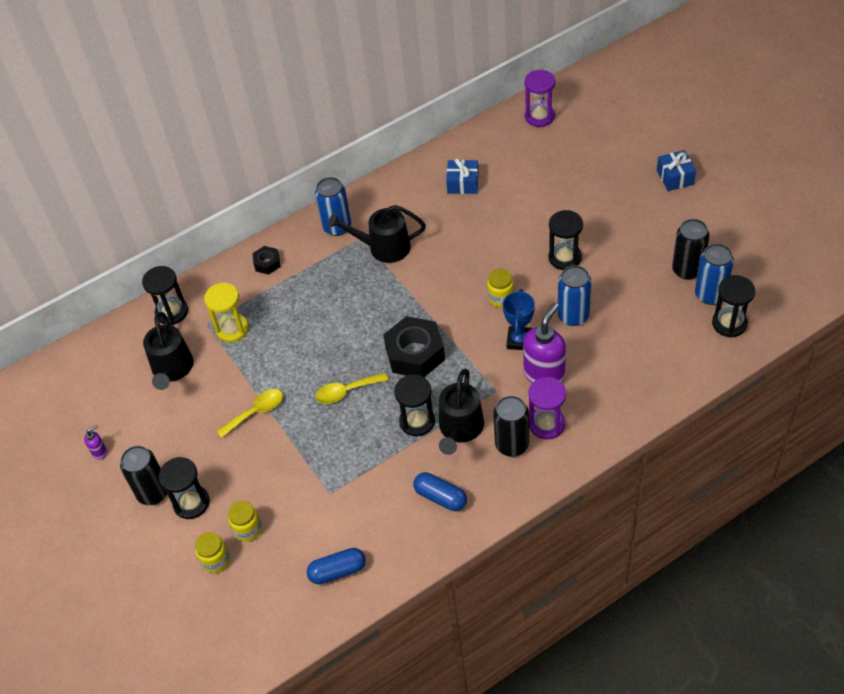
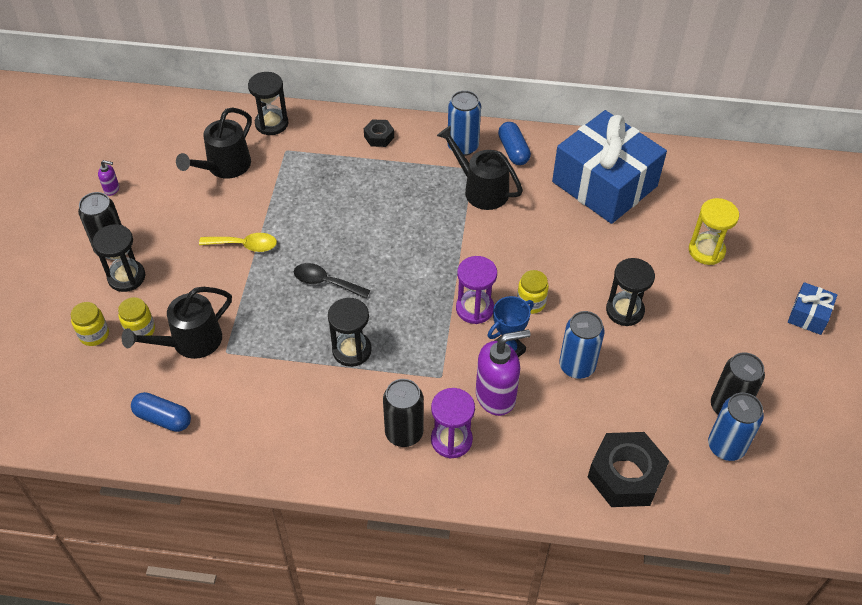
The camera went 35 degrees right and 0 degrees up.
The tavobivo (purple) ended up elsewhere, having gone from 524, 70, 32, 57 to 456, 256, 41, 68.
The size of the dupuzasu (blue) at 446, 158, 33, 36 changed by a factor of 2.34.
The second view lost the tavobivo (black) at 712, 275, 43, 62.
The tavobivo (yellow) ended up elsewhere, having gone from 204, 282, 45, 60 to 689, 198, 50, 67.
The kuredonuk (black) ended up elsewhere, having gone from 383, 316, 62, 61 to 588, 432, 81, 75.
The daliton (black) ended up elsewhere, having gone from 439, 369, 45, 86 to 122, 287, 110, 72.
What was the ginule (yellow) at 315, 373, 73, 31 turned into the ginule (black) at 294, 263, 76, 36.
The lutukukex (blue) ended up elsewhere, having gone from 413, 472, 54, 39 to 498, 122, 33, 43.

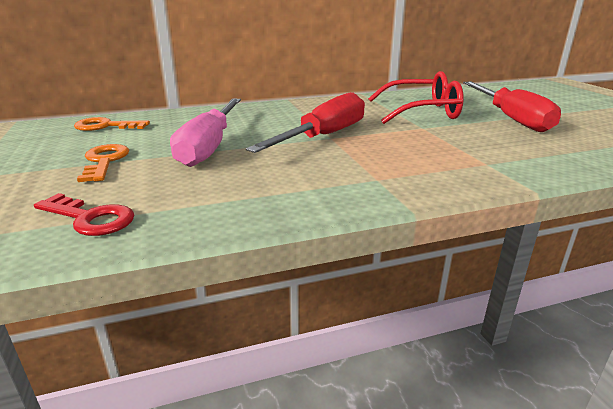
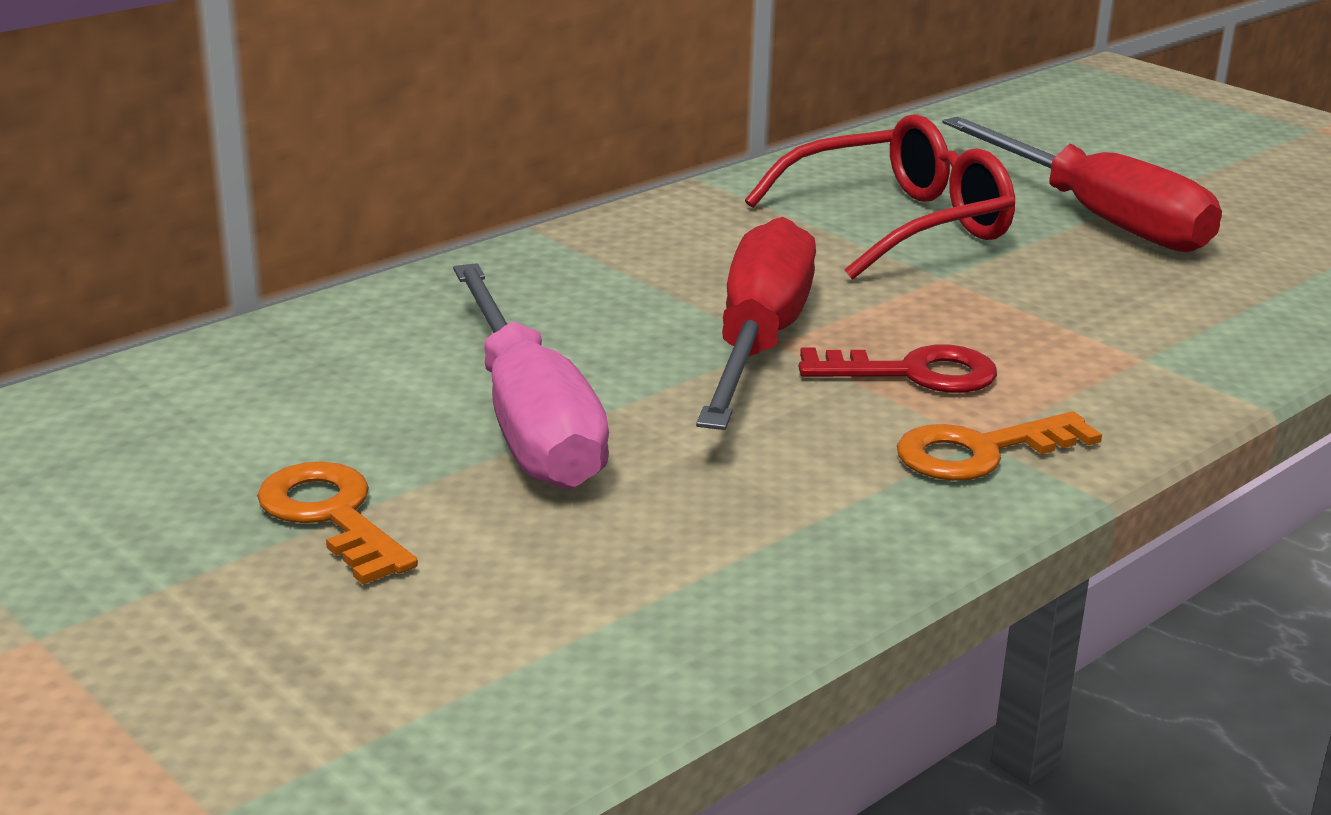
The camera went 25 degrees left and 0 degrees up.
The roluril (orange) ended up elsewhere, having gone from 74, 117, 76, 14 to 897, 411, 205, 70.
The roluril (red) ended up elsewhere, having gone from 34, 193, 100, 43 to 799, 344, 198, 49.

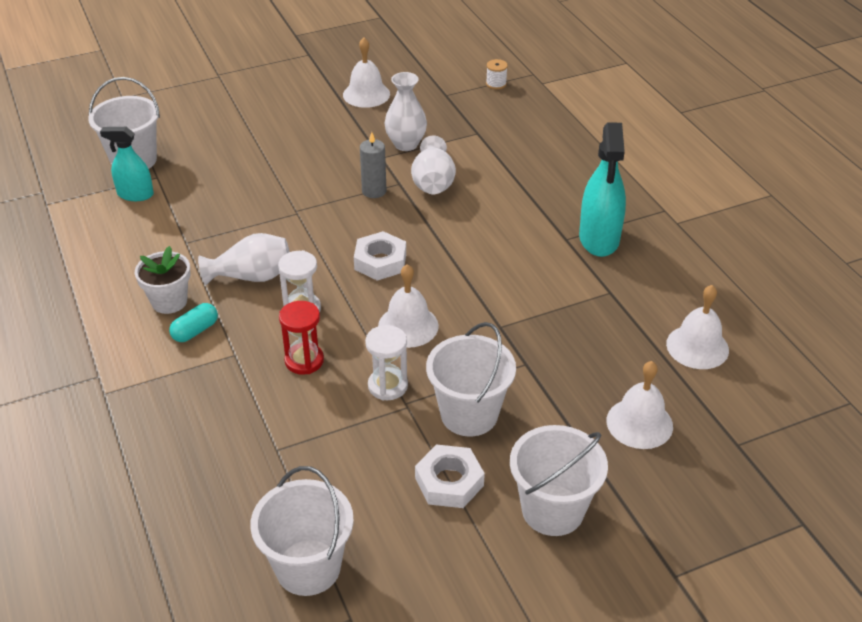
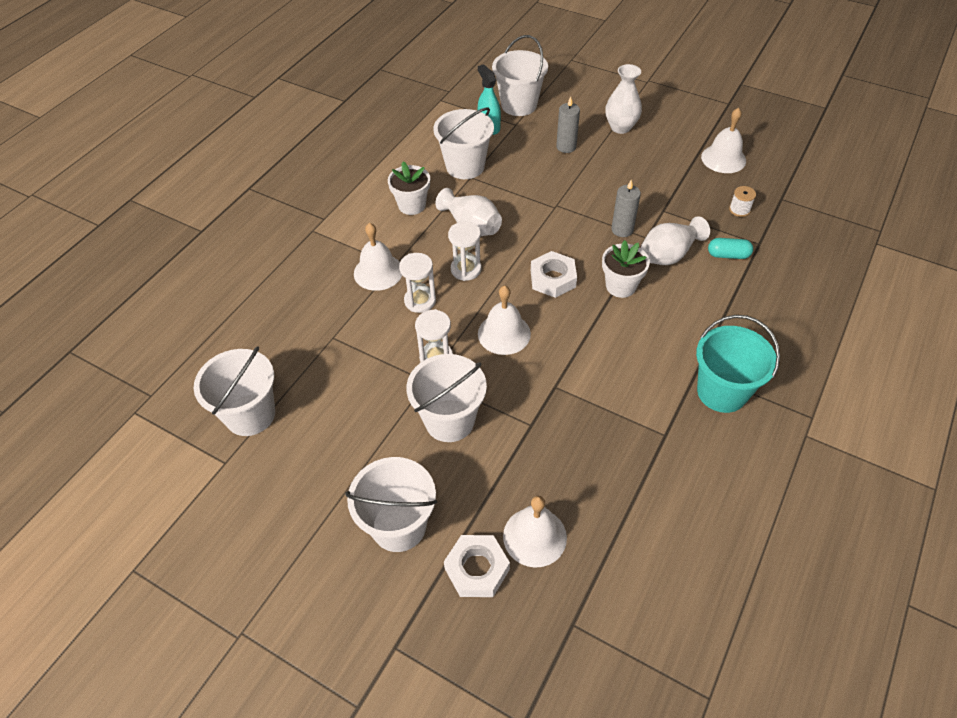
The camera went 55 degrees right and 10 degrees up.
The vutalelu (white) ended up elsewhere, having gone from 486, 59, 22, 31 to 729, 186, 27, 31.
The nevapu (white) ended up elsewhere, having gone from 384, 72, 43, 79 to 605, 64, 37, 70.
Where the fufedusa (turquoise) stood at 579, 122, 47, 135, the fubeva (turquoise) came to stand at 696, 315, 84, 98.
The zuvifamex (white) ended up elsewhere, having gone from 666, 285, 63, 84 to 354, 223, 48, 68.
What was the tavobivo (red) at 279, 301, 45, 74 turned into the tavobivo (white) at 399, 253, 37, 60.
The lutukukex (turquoise) ended up elsewhere, having gone from 169, 303, 49, 39 to 708, 238, 45, 21.
The kuredonuk (white) ended up elsewhere, having gone from 415, 444, 70, 64 to 444, 535, 66, 62.
The second view gained the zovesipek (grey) at 556, 97, 24, 56.
The second view gained the fubeva (white) at 433, 107, 61, 72.
The second view gained the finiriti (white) at 602, 240, 48, 58.

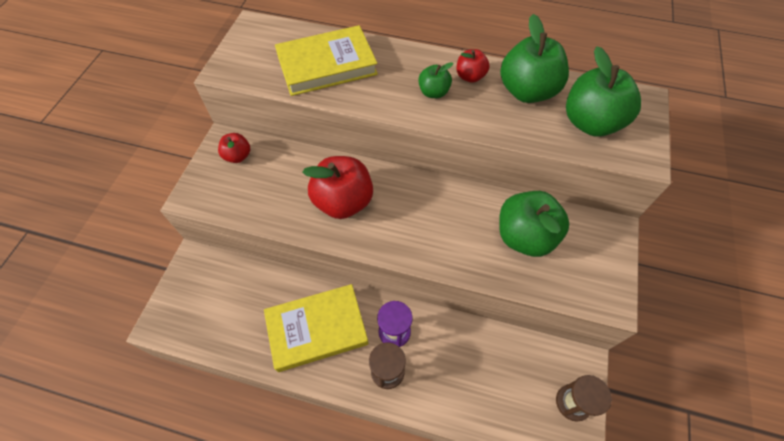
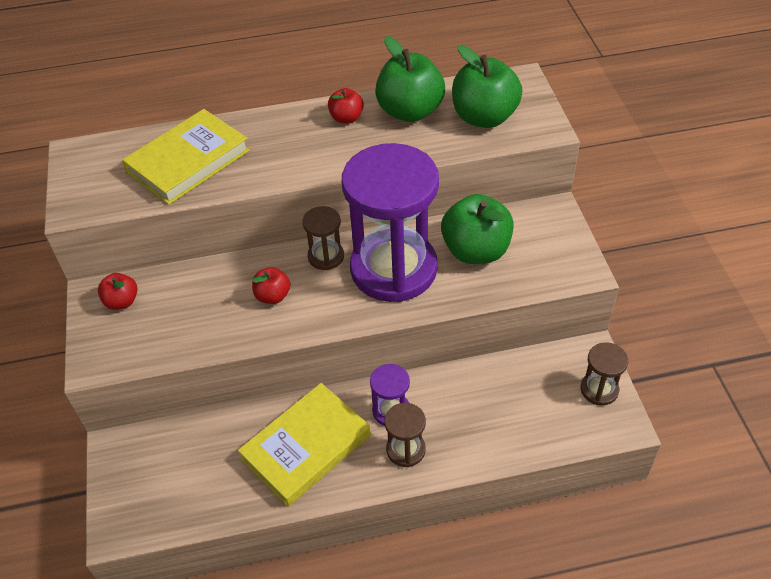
The camera went 25 degrees left and 10 degrees down.
The second view lost the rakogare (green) at 418, 62, 35, 36.
The size of the rakogare (red) at 303, 156, 70, 63 changed by a factor of 0.52.
The second view gained the tavobivo (purple) at 342, 143, 97, 159.
The second view gained the tavobivo (brown) at 302, 206, 42, 64.

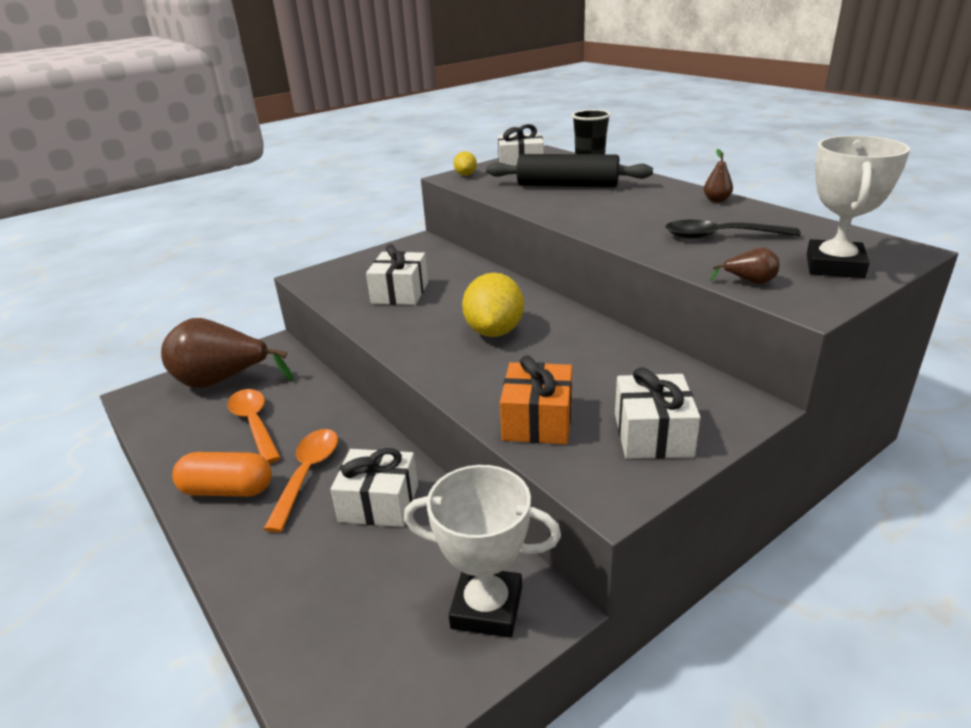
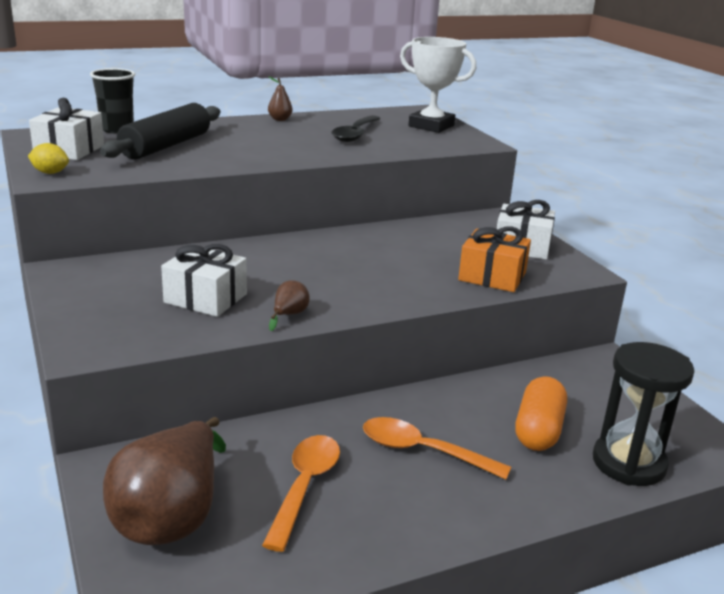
The camera went 80 degrees left and 5 degrees down.
The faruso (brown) ended up elsewhere, having gone from 710, 247, 69, 37 to 269, 280, 41, 51.
The second view lost the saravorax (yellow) at 462, 273, 62, 64.
The ginule (orange) at 227, 389, 54, 75 ended up facing another way, 120 degrees clockwise from before.
The second view lost the dupuzasu (white) at 330, 448, 88, 79.
The lutukukex (orange) ended up elsewhere, having gone from 172, 452, 100, 45 to 515, 376, 52, 75.
The second view lost the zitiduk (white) at 404, 465, 157, 173.
The second view gained the tavobivo (black) at 593, 342, 101, 144.

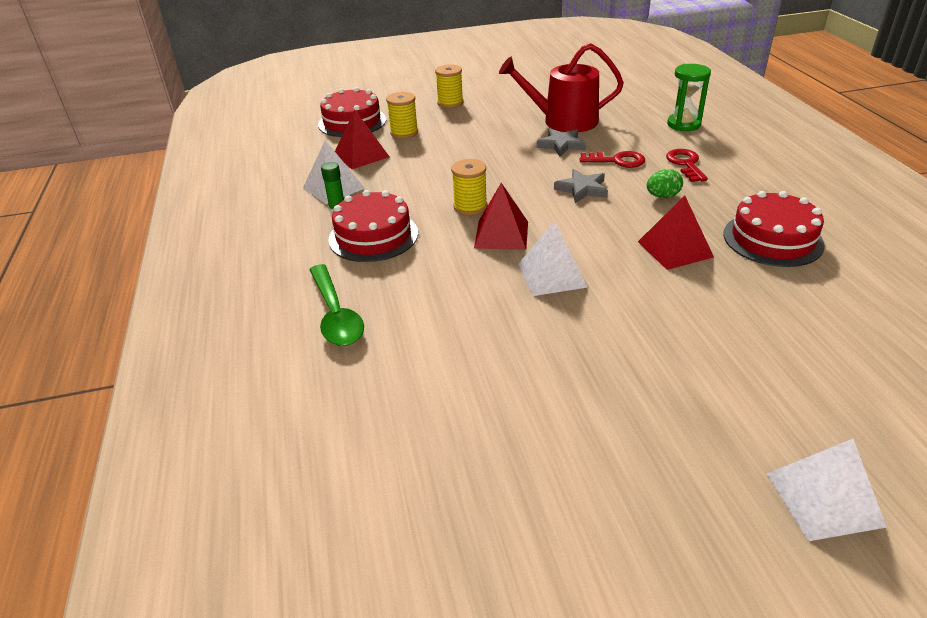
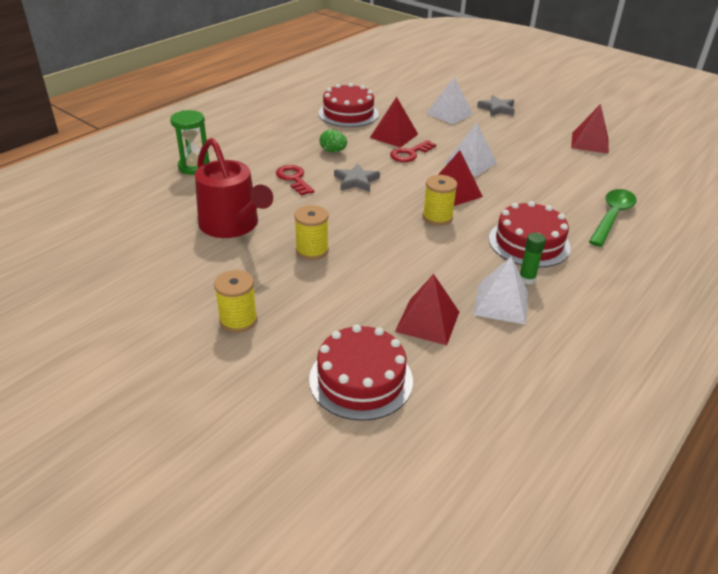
The camera went 130 degrees left and 0 degrees up.
The vutalelu (yellow) ended up elsewhere, having gone from 386, 92, 32, 47 to 294, 205, 35, 55.
The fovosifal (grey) ended up elsewhere, having gone from 537, 129, 49, 28 to 477, 95, 38, 21.
The roluril (red) ended up elsewhere, having gone from 666, 149, 42, 33 to 390, 140, 46, 22.
The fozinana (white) ended up elsewhere, having gone from 767, 439, 120, 102 to 426, 77, 47, 48.
The second view gained the fozinana (red) at 571, 104, 38, 50.

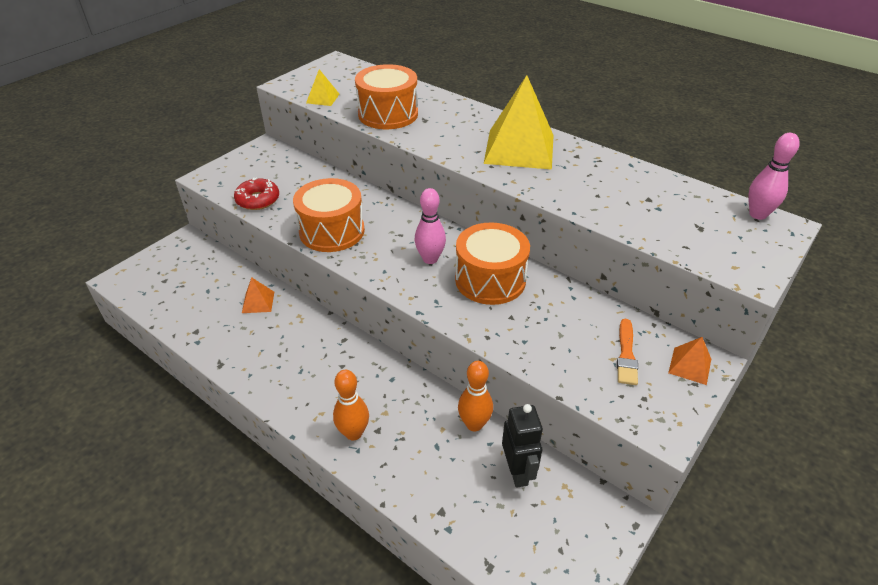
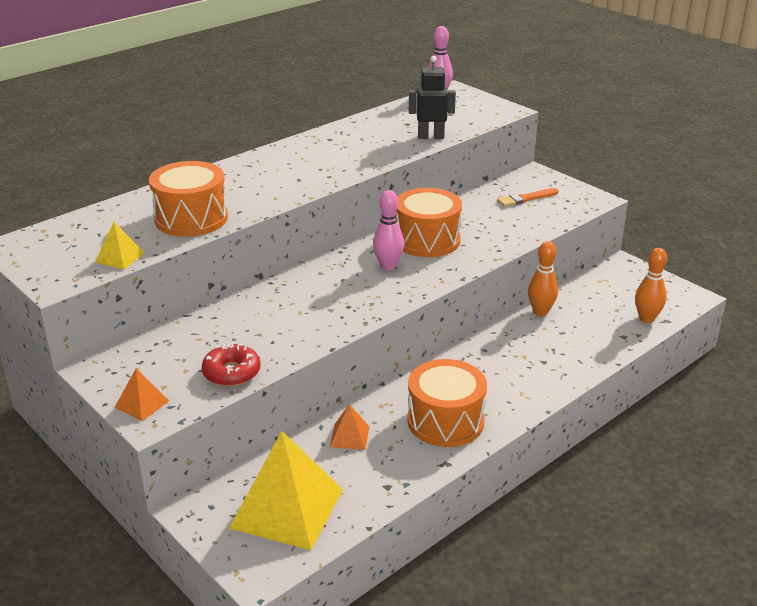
The camera went 80 degrees left and 10 degrees down.
The fozinana (yellow) ended up elsewhere, having gone from 484, 75, 70, 95 to 229, 431, 114, 119.
The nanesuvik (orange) ended up elsewhere, having gone from 293, 178, 72, 74 to 408, 359, 79, 88.
The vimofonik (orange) at 617, 319, 21, 66 ended up facing another way, 135 degrees clockwise from before.
The fozinana (orange) ended up elsewhere, having gone from 668, 337, 43, 48 to 115, 369, 54, 52.
The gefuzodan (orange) ended up elsewhere, having gone from 333, 370, 36, 71 to 635, 248, 32, 75.
The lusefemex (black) ended up elsewhere, having gone from 502, 404, 41, 84 to 409, 56, 47, 83.

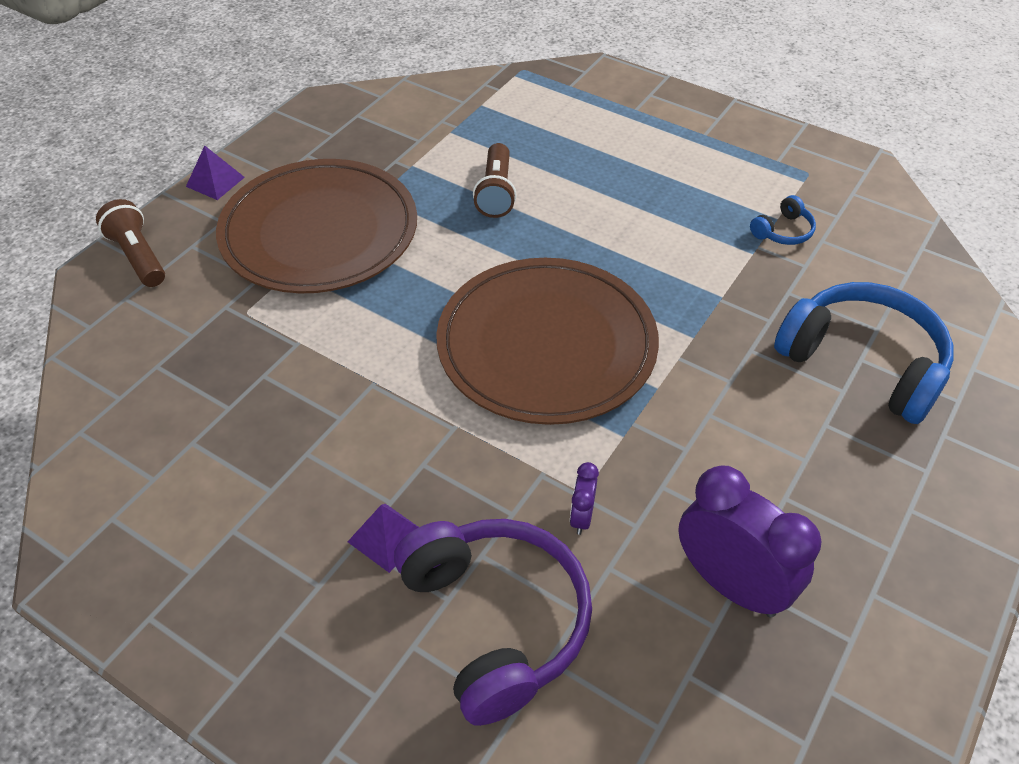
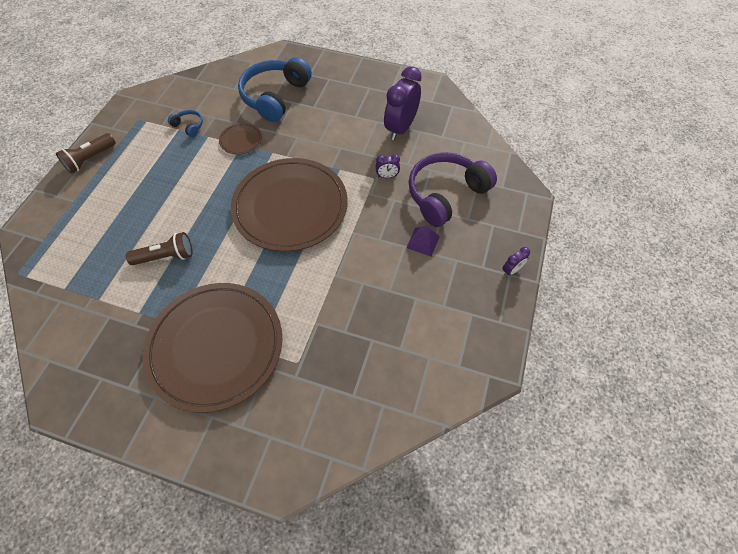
The camera went 105 degrees left and 10 degrees up.
The second view lost the fozinana (purple) at 186, 146, 59, 54.
The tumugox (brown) ended up elsewhere, having gone from 96, 199, 69, 88 to 56, 133, 60, 41.
The second view gained the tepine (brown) at 219, 123, 43, 32.
The second view gained the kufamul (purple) at 503, 247, 27, 29.

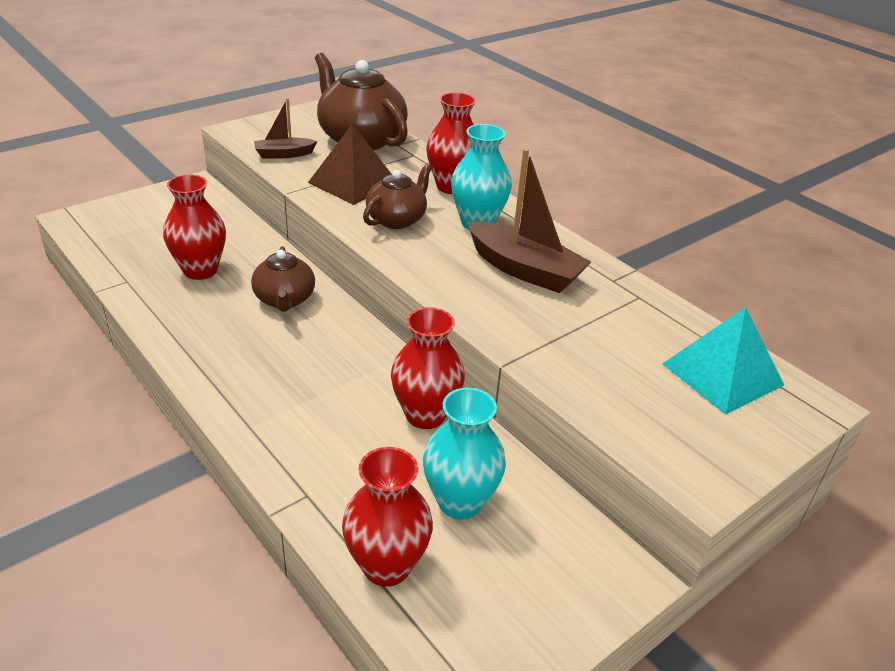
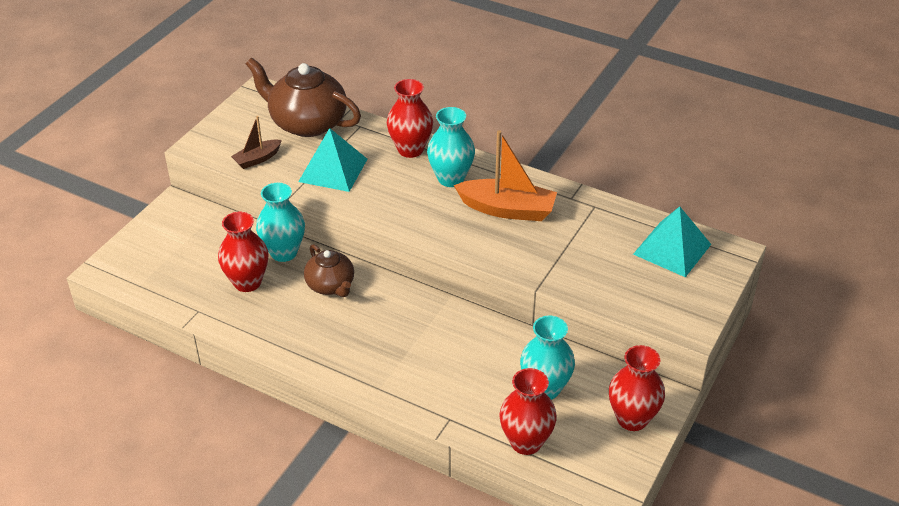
The camera went 20 degrees left and 5 degrees up.
What was the fozinana (brown) at 308, 124, 83, 81 turned into the fozinana (turquoise) at 298, 128, 69, 64.
What was the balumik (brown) at 467, 148, 124, 145 turned into the balumik (orange) at 454, 130, 103, 91.
The second view lost the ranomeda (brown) at 363, 163, 69, 66.
The nevapu (red) ended up elsewhere, having gone from 391, 307, 74, 122 to 609, 345, 56, 86.
The second view gained the nevapu (turquoise) at 256, 183, 49, 79.

